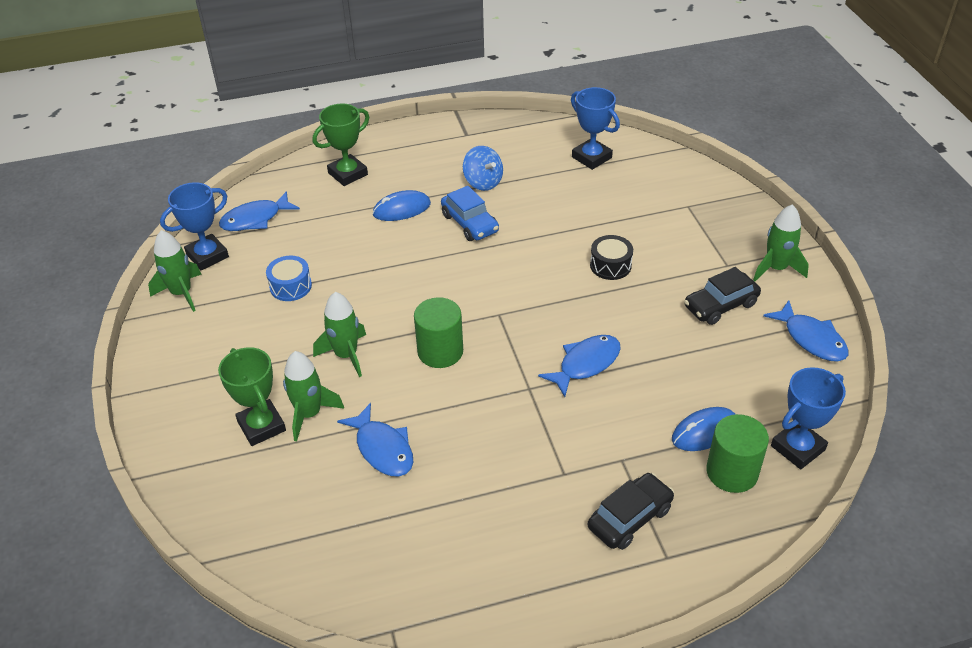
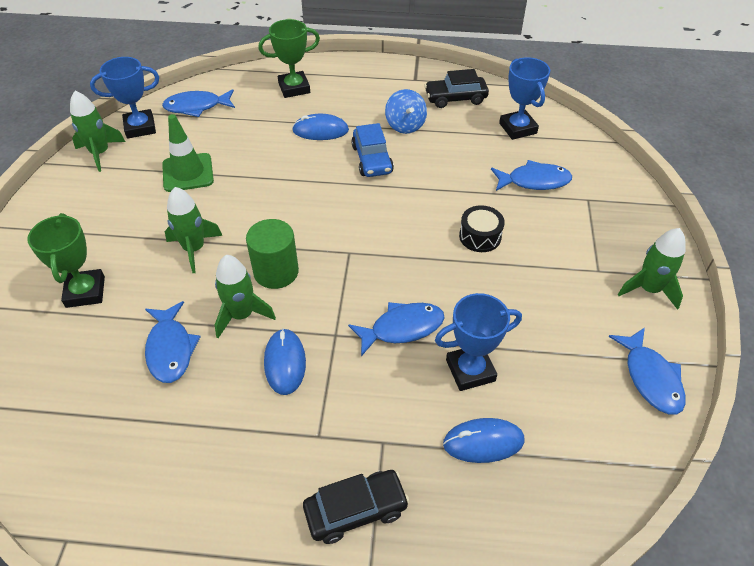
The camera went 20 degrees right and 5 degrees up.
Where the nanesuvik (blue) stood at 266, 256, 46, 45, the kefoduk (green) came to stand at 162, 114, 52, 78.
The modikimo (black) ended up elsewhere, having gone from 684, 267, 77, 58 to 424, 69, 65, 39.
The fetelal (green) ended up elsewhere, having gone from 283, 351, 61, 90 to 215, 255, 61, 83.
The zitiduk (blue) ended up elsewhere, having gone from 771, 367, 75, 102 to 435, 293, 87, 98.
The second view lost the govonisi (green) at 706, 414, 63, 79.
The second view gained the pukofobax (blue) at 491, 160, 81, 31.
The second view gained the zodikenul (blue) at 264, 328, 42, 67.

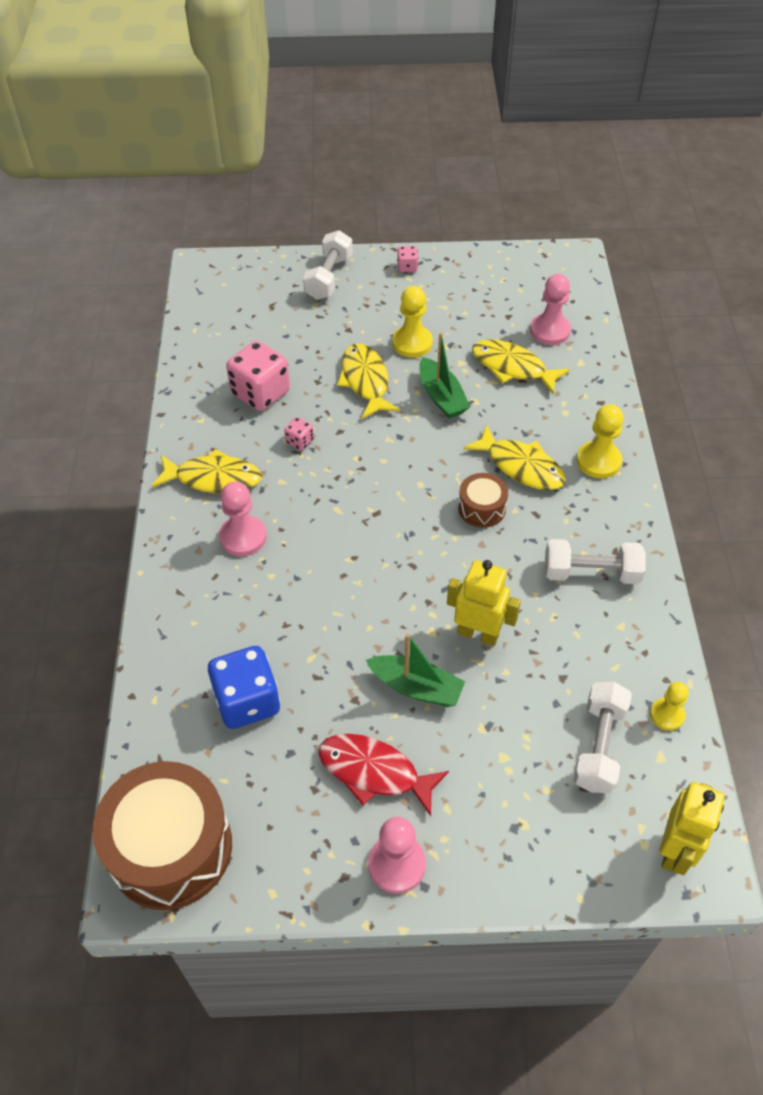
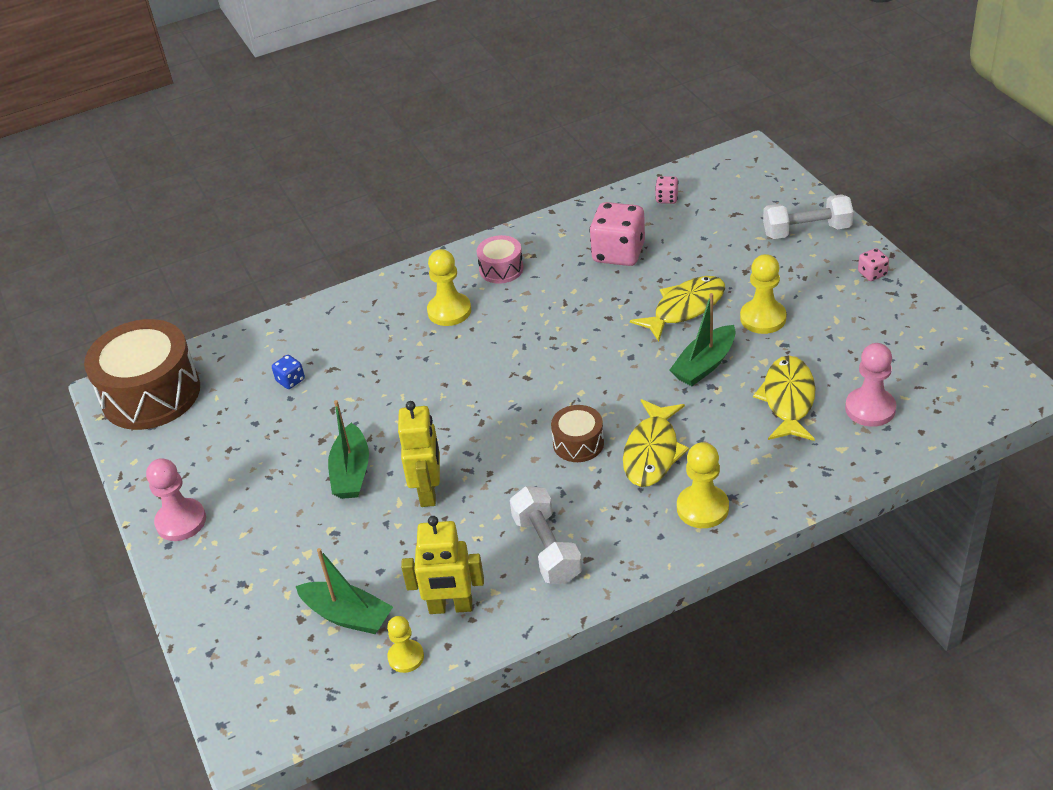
The camera went 70 degrees right and 10 degrees down.
The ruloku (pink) ended up elsewhere, having gone from 284, 417, 30, 33 to 655, 176, 23, 28.
Where the pukofobax (yellow) stood at 152, 449, 110, 44, the nanesuvik (pink) came to stand at 477, 235, 46, 49.
What was the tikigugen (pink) at 219, 482, 47, 74 turned into the tikigugen (yellow) at 427, 249, 44, 77.
The size of the ruloku (blue) at 208, 646, 72, 83 changed by a factor of 0.47.
Where the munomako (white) stood at 573, 682, 59, 111, the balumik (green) came to stand at 296, 548, 97, 86.
The second view lost the pukofobax (red) at 318, 734, 131, 82.
The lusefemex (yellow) ended up elsewhere, having gone from 660, 782, 65, 93 to 401, 516, 83, 98.

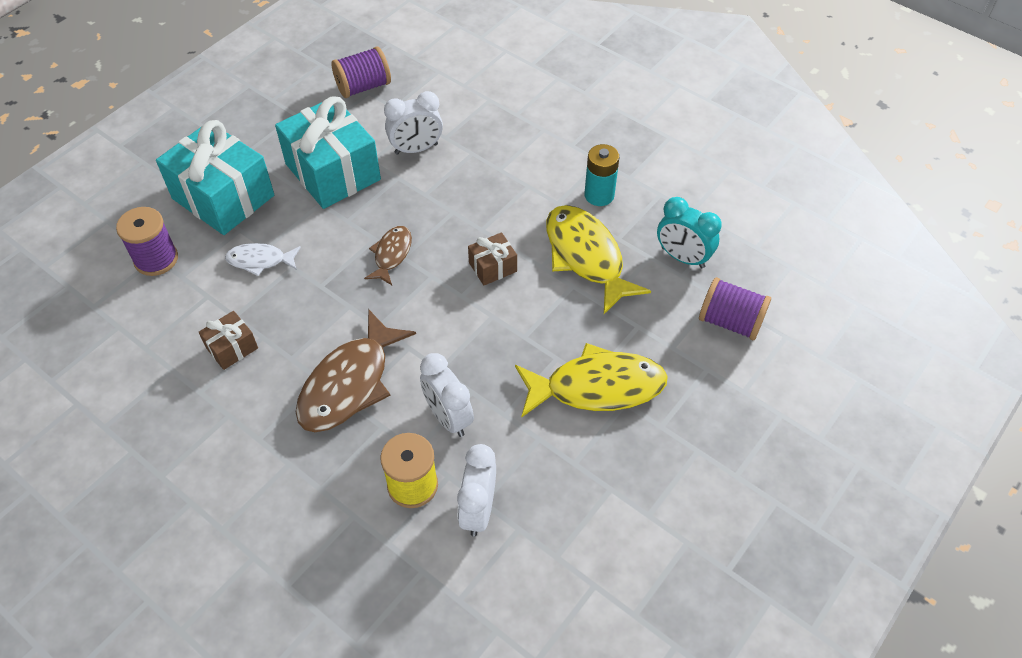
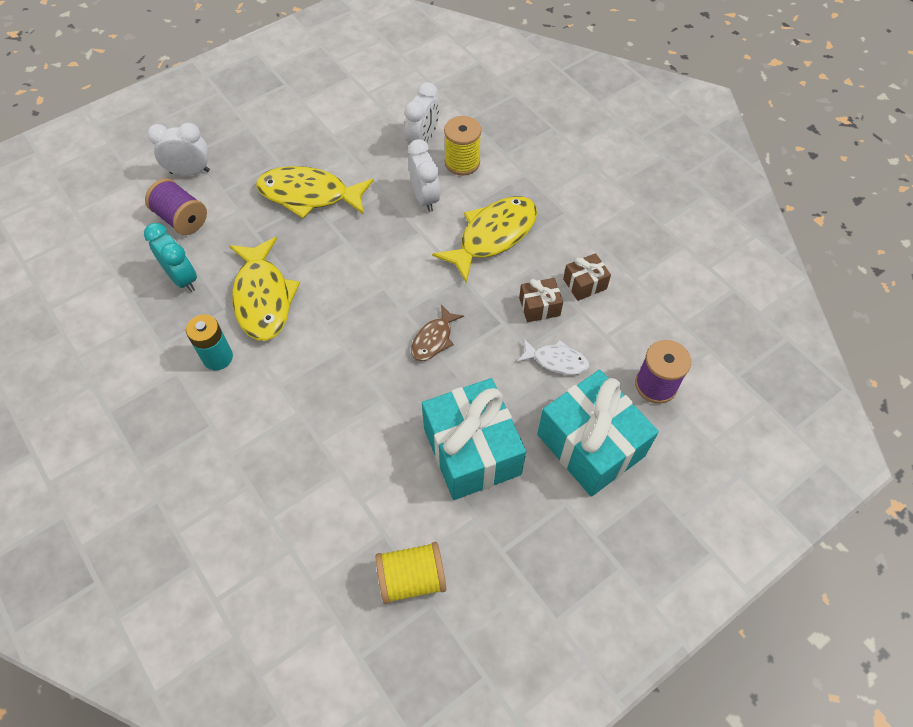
The camera went 165 degrees left and 5 degrees up.
What was the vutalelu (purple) at 331, 46, 60, 52 turned into the vutalelu (yellow) at 376, 542, 70, 62.
The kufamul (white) ended up elsewhere, having gone from 384, 91, 59, 64 to 148, 123, 62, 52.
The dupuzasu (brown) ended up elsewhere, having gone from 468, 232, 49, 53 to 519, 278, 44, 44.
What was the pukofobax (brown) at 296, 309, 120, 123 turned into the pukofobax (yellow) at 432, 196, 105, 87.

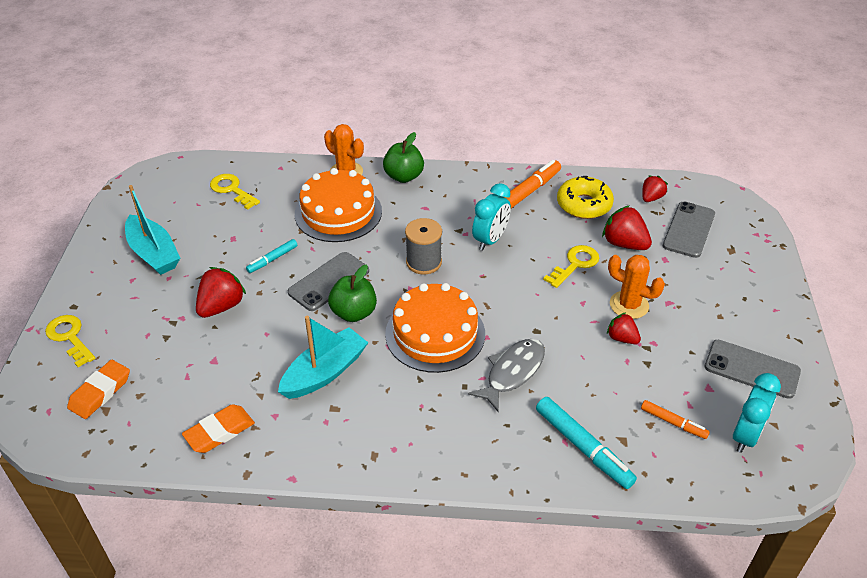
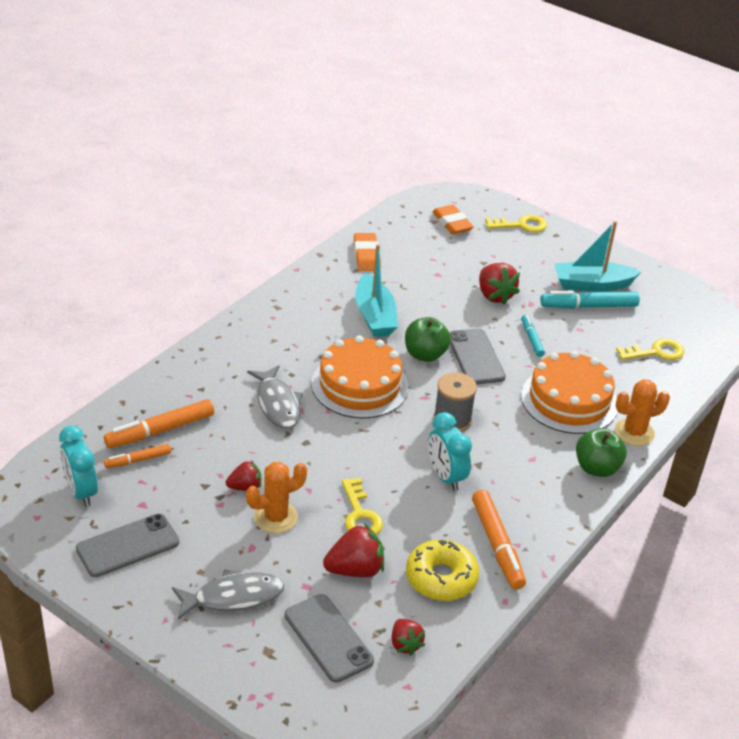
The camera went 120 degrees right and 5 degrees down.
The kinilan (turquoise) ended up elsewhere, having gone from 536, 397, 101, 92 to 541, 291, 99, 18.
The second view gained the kinilan (orange) at 104, 399, 110, 49.
The second view gained the pukofobax (grey) at 172, 569, 112, 51.

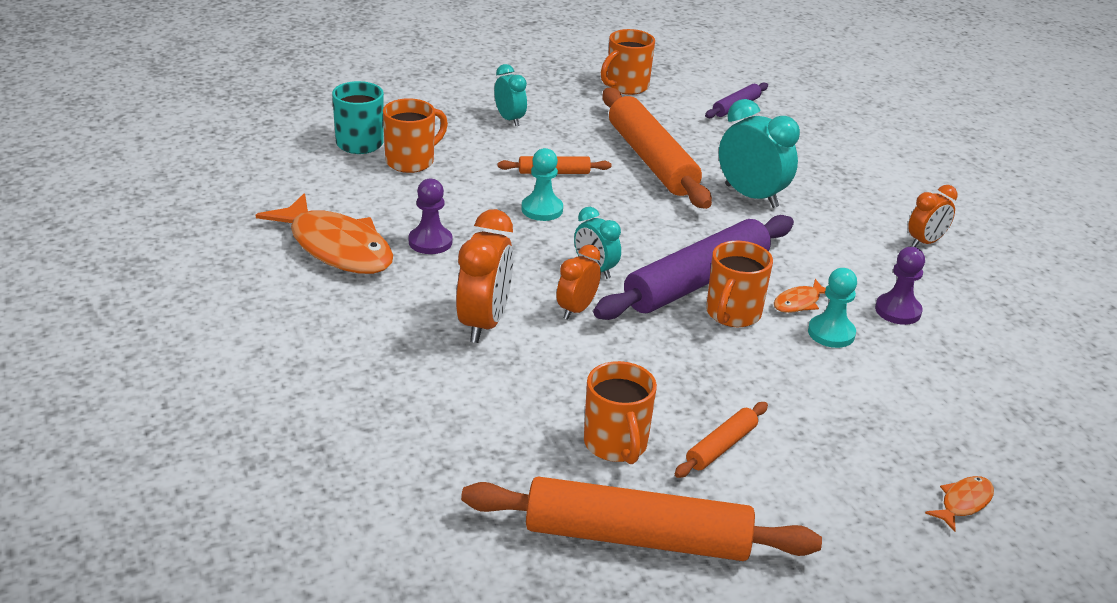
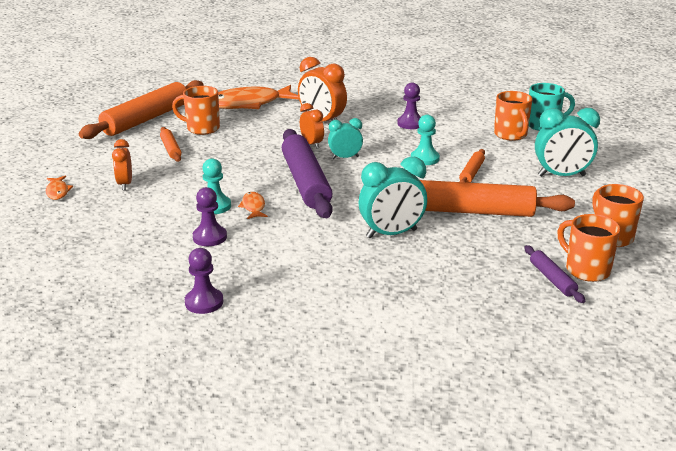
The camera went 120 degrees right and 5 degrees down.
The size of the kufamul (turquoise) at 494, 64, 33, 62 changed by a factor of 1.66.
The kufamul (orange) ended up elsewhere, having gone from 908, 185, 50, 62 to 112, 139, 20, 51.
The pukofobax (orange) ended up elsewhere, having gone from 256, 193, 137, 81 to 218, 85, 81, 24.
The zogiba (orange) ended up elsewhere, having gone from 706, 241, 67, 86 to 557, 214, 64, 68.
The second view gained the tikigugen (purple) at 185, 248, 38, 66.

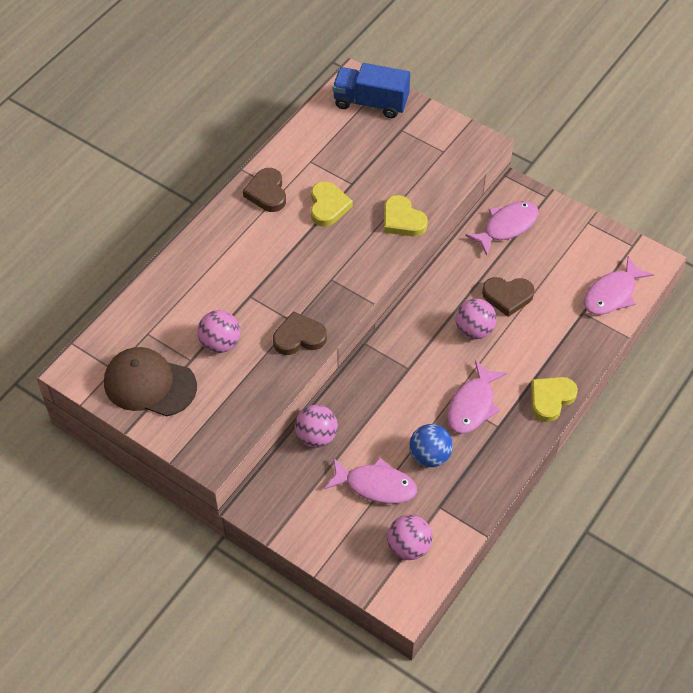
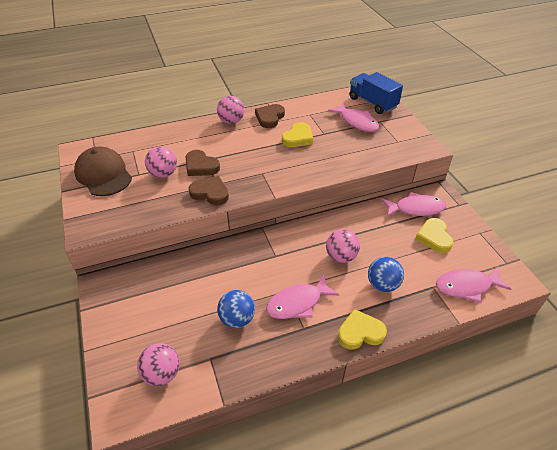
The camera went 35 degrees right and 10 degrees down.
The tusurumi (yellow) ended up elsewhere, having gone from 384, 195, 44, 41 to 415, 218, 39, 35.
The tusurumi (brown) ended up elsewhere, having gone from 482, 277, 53, 40 to 186, 150, 34, 26.
The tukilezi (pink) ended up elsewhere, having gone from 295, 405, 43, 43 to 217, 96, 27, 28.
The pukofobax (pink) ended up elsewhere, having gone from 324, 457, 93, 47 to 328, 103, 51, 29.
The second view gained the tukilezi (blue) at 368, 257, 36, 35.

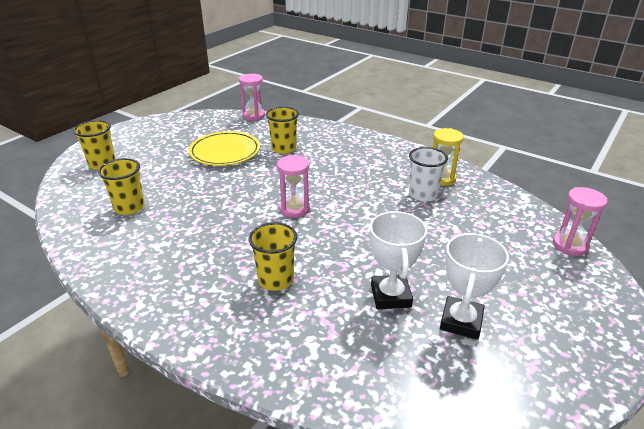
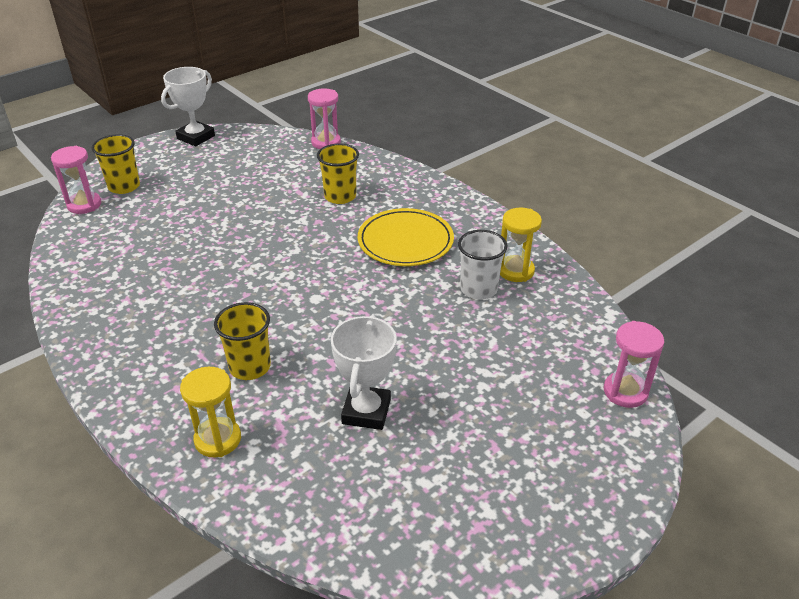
The camera went 15 degrees right and 5 degrees up.
The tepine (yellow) ended up elsewhere, having gone from 189, 131, 71, 35 to 358, 208, 96, 58.
The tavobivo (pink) ended up elsewhere, having gone from 277, 155, 33, 63 to 51, 146, 50, 68.
The second view lost the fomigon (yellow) at 98, 158, 47, 57.
The zitiduk (white) ended up elsewhere, having gone from 440, 233, 69, 107 to 161, 67, 54, 79.
The second view gained the tavobivo (yellow) at 180, 367, 61, 90.

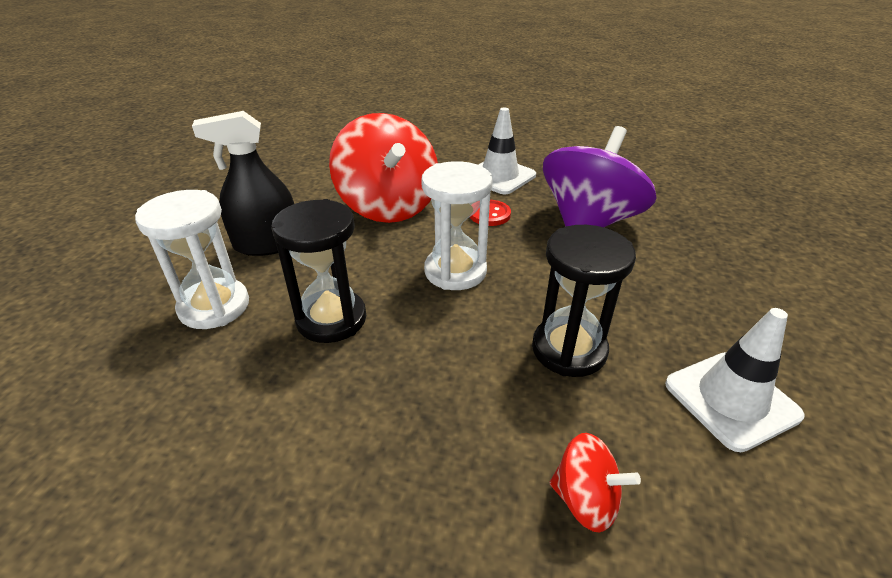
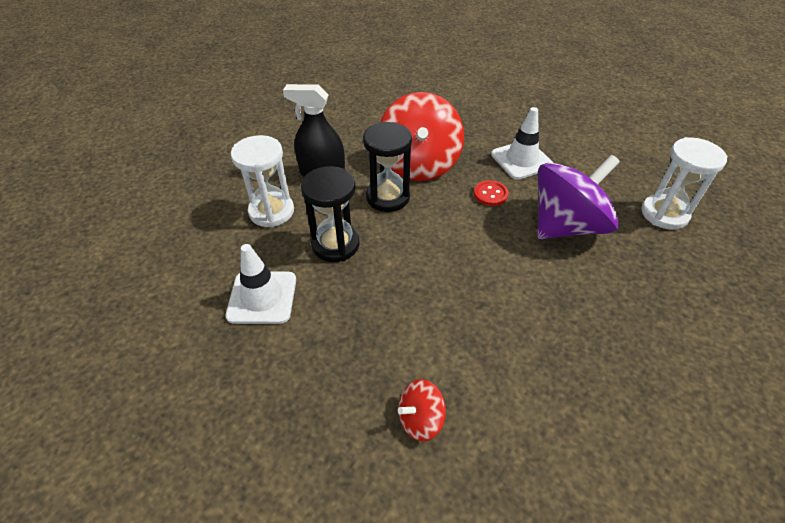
The camera went 25 degrees right and 10 degrees up.
The tavobivo (white) ended up elsewhere, having gone from 422, 161, 71, 129 to 641, 137, 87, 93.
The tavobivo (black) ended up elsewhere, having gone from 532, 225, 104, 152 to 363, 122, 49, 90.
The kefoduk (white) ended up elsewhere, having gone from 665, 308, 140, 144 to 226, 244, 70, 80.
The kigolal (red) at 550, 433, 91, 100 ended up facing another way, 105 degrees clockwise from before.

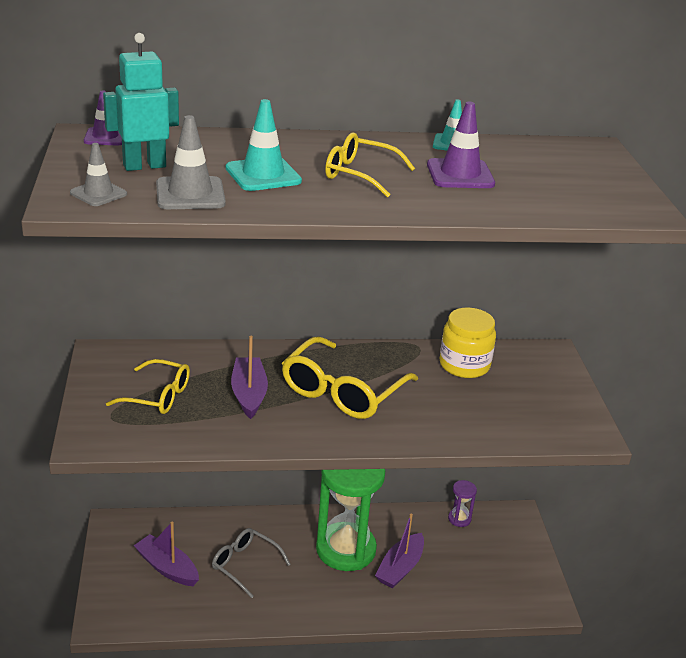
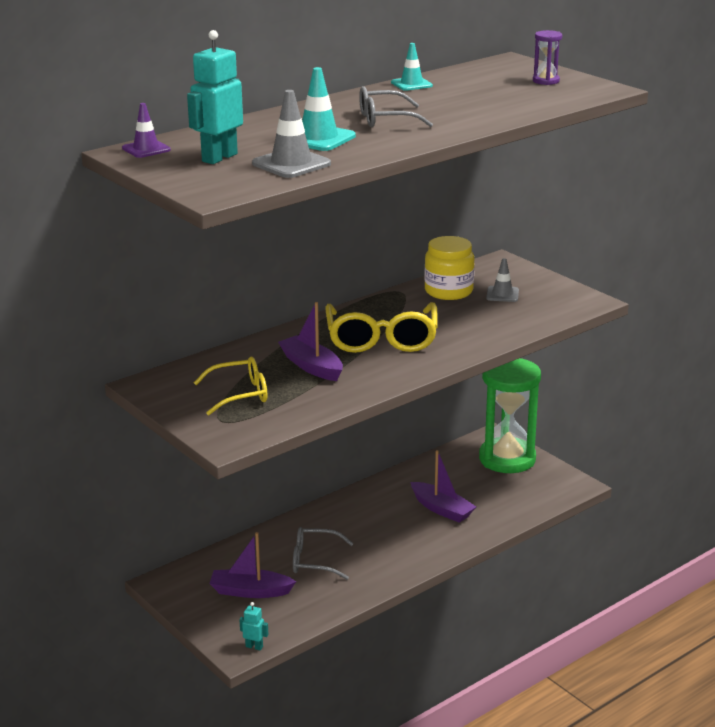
The camera went 30 degrees left and 5 degrees down.
The second view lost the kefoduk (purple) at 427, 102, 68, 86.
What was the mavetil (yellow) at 325, 133, 90, 65 turned into the mavetil (grey) at 359, 86, 74, 41.
The kefoduk (grey) ended up elsewhere, having gone from 70, 143, 57, 63 to 486, 258, 33, 44.
The tavobivo (green) ended up elsewhere, having gone from 316, 469, 69, 102 to 479, 358, 62, 115.
The tavobivo (purple) ended up elsewhere, having gone from 448, 480, 29, 47 to 533, 30, 29, 55.
The balumik (purple) at 375, 514, 49, 75 ended up facing another way, 45 degrees counterclockwise from before.
The second view gained the lusefemex (turquoise) at 239, 602, 29, 49.

